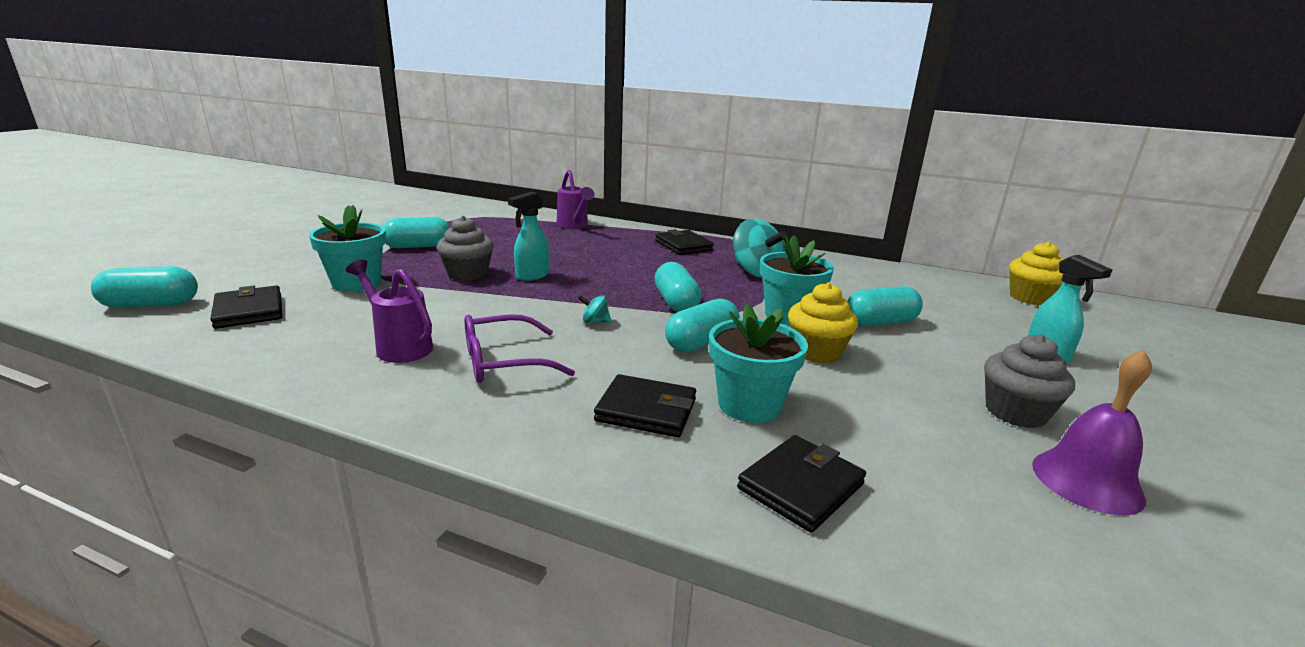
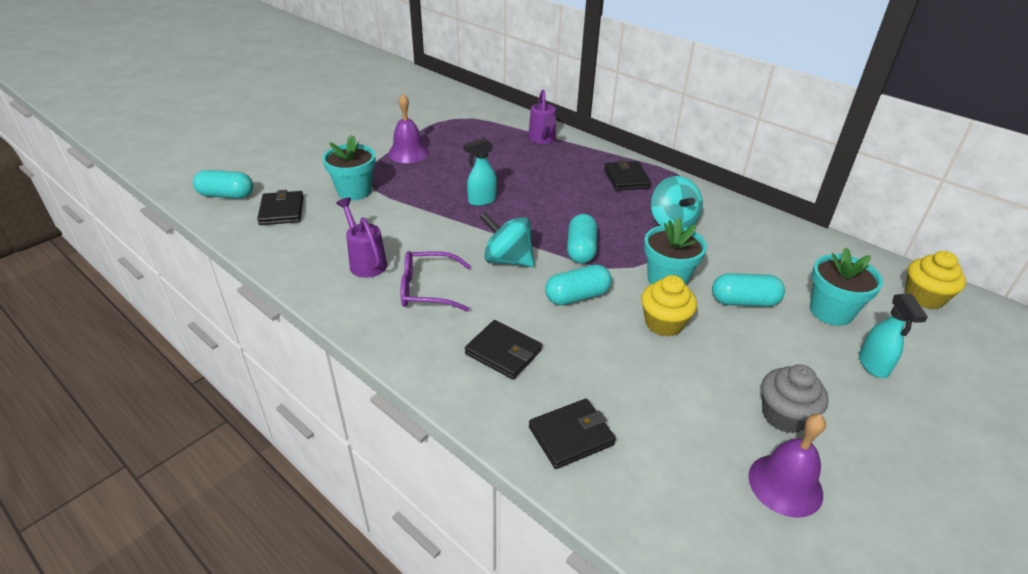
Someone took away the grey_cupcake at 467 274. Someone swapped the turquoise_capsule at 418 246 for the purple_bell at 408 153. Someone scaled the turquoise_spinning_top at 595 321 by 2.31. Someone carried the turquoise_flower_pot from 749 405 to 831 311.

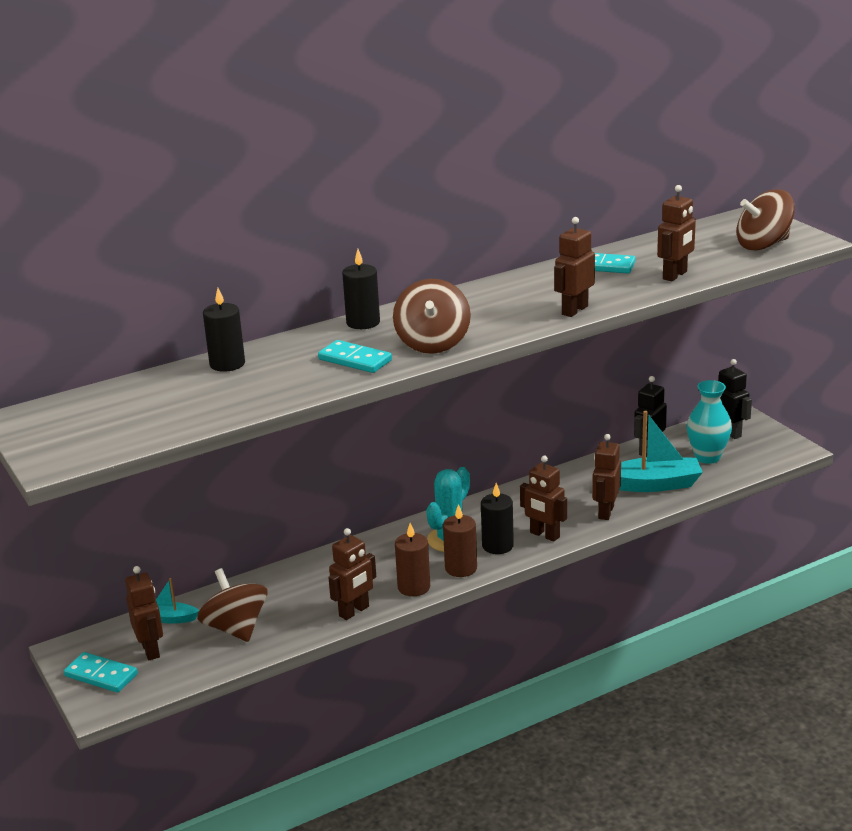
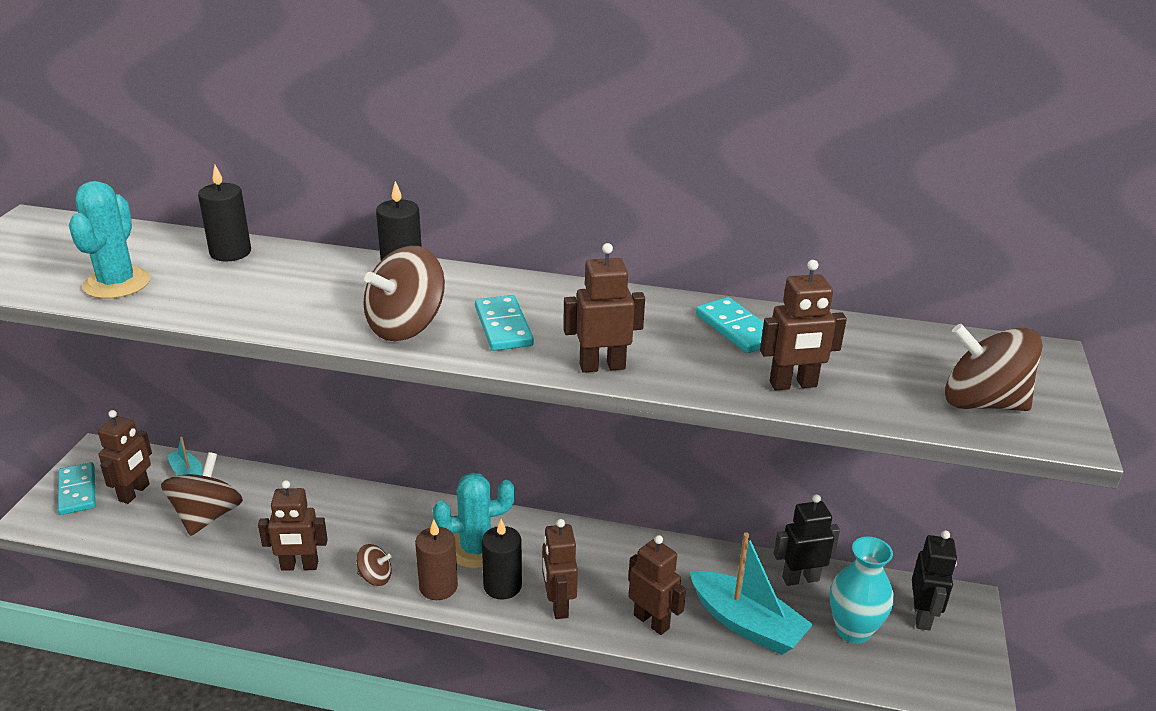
Someone carried the turquoise_domino from 355 360 to 503 326. Someone rotated the brown_robot at 605 512 by 75 degrees clockwise. Someone swapped the brown_candle at 414 587 for the brown_spinning_top at 375 577. Someone put down the turquoise_cactus at 117 283.

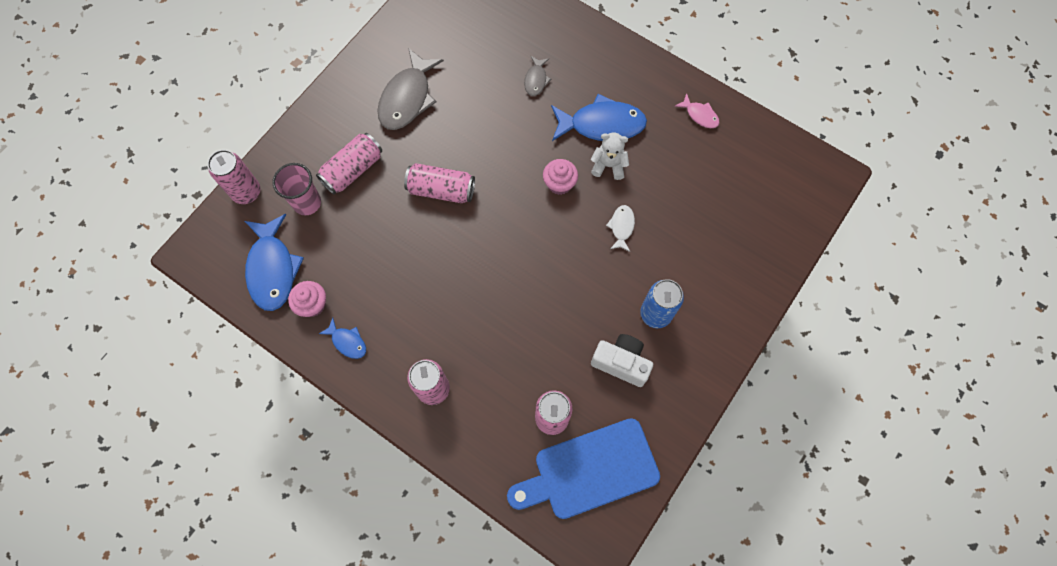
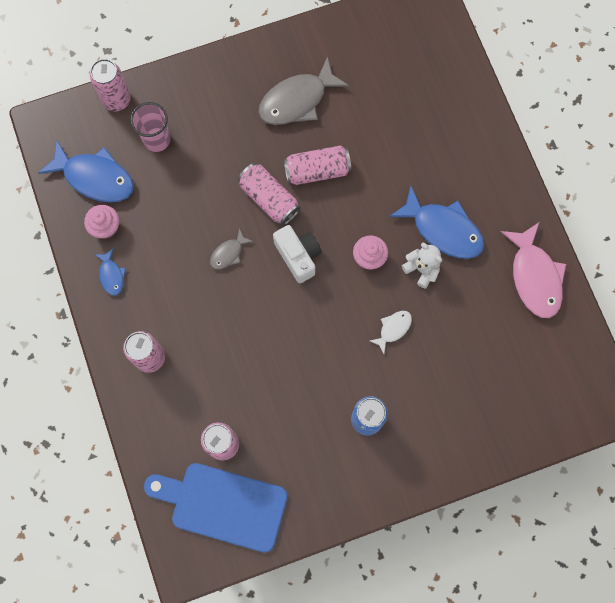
Someone carried the grey_fish from 536 80 to 228 253. Someone scaled the pink_fish at 700 115 by 2.02. Someone carried the pink_can from 353 170 to 317 171. Someone rotated the blue_fish at 272 269 by 90 degrees counterclockwise. Someone carried the white_camera from 621 363 to 298 256.

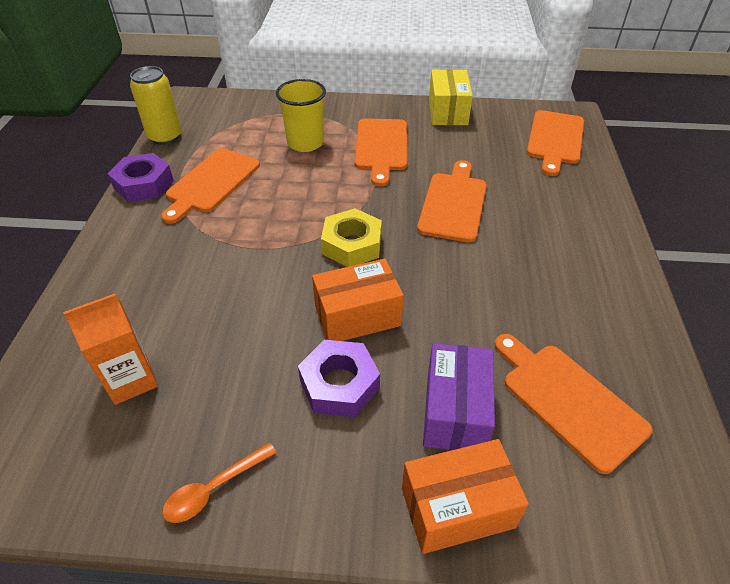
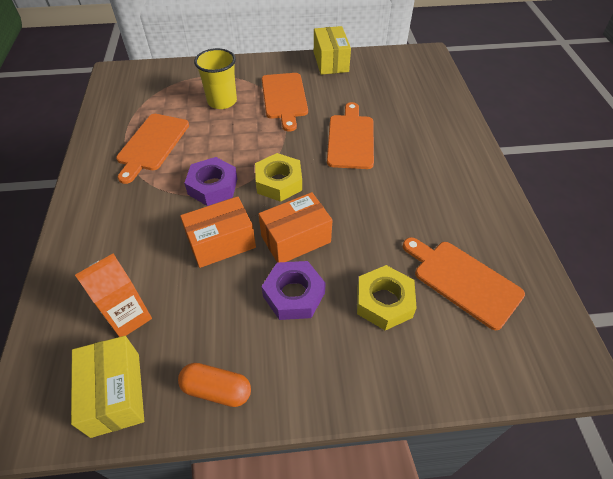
Someone took away the yellow_can at 165 137. Someone took away the orange_cutting_board at 555 139. Someone carried the purple_nut from 144 184 to 213 186. Someone swapped the purple_box at 455 411 for the yellow_nut at 384 301. Someone carried the orange_box from 457 507 to 221 242. Someone swapped the orange_spoon at 214 489 for the orange_capsule at 217 390. Someone put down the yellow_box at 115 393.

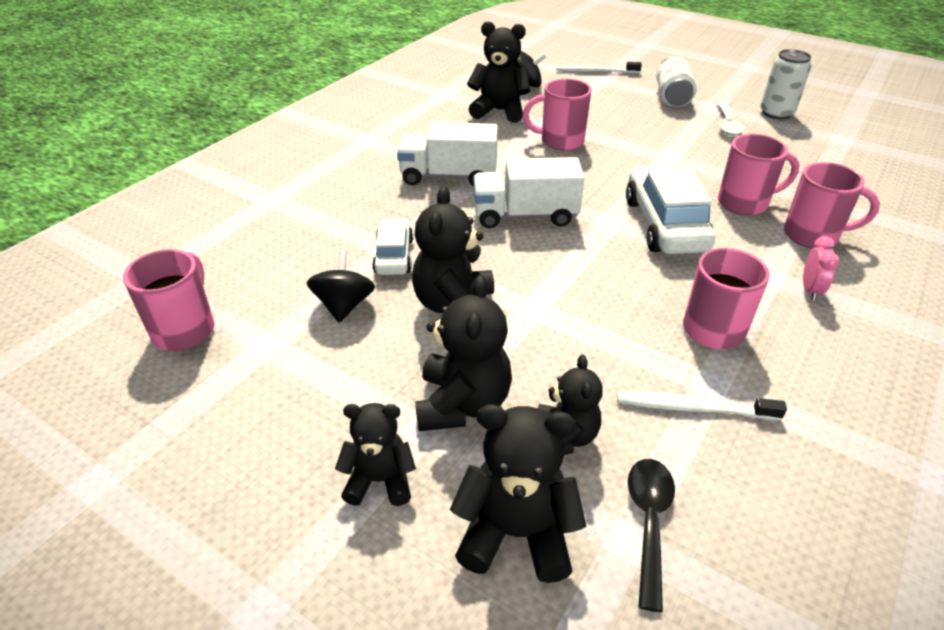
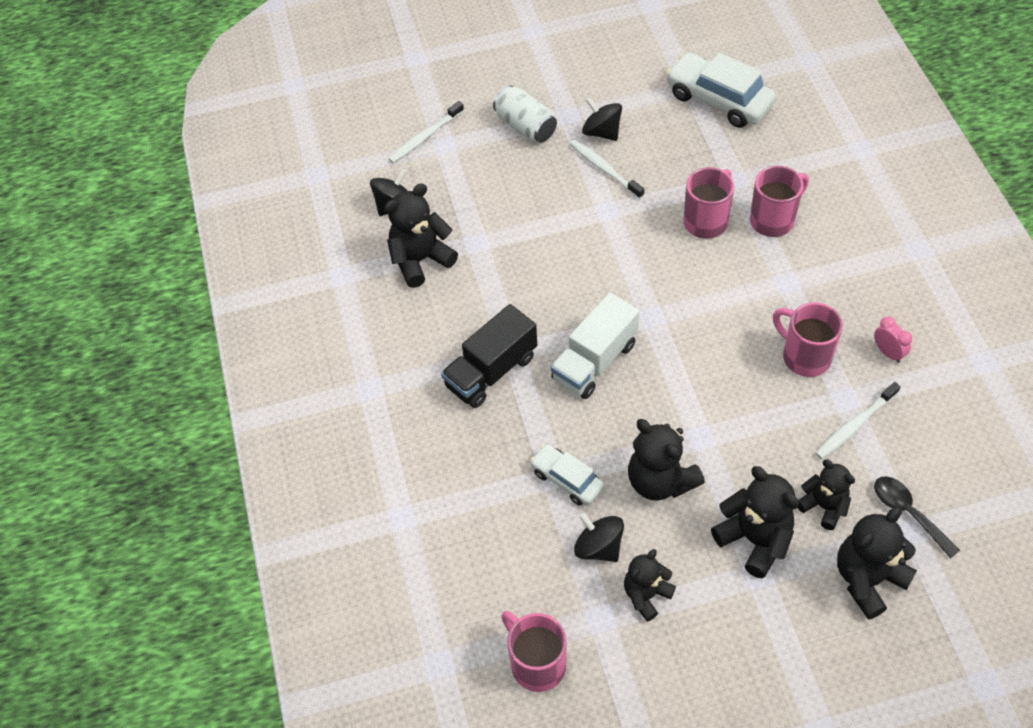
Someone took away the white_can at 776 113. Someone took away the pink_mug at 560 141. Someone swapped the white_spoon at 727 124 for the black_spinning_top at 601 132. Someone repainted the white_truck at 448 176, which became the black_truck at 491 371. Someone carried the white_car from 664 224 to 718 100. Someone carried the pink_clock from 810 290 to 888 352. Someone carried the black_teddy_bear from 380 480 to 646 595. Someone put down the white_toothbrush at 604 169.

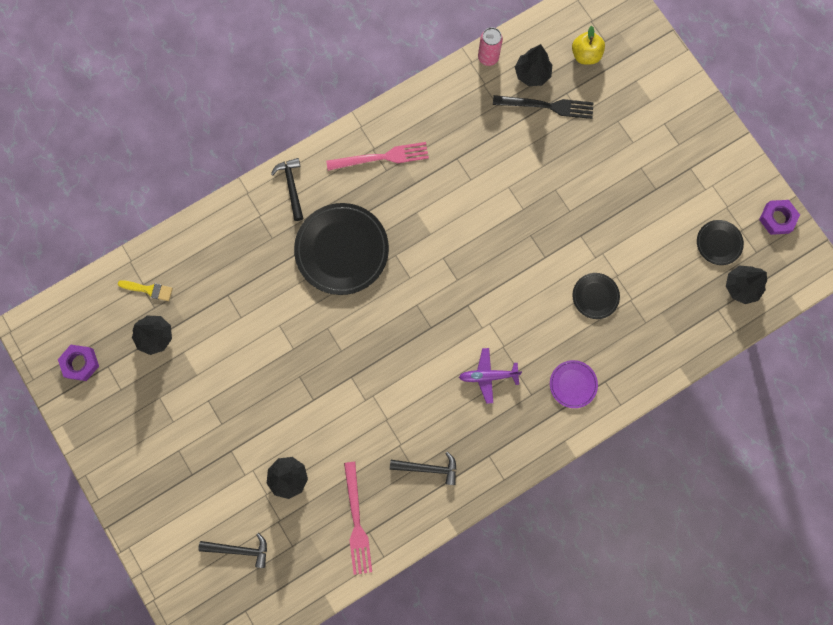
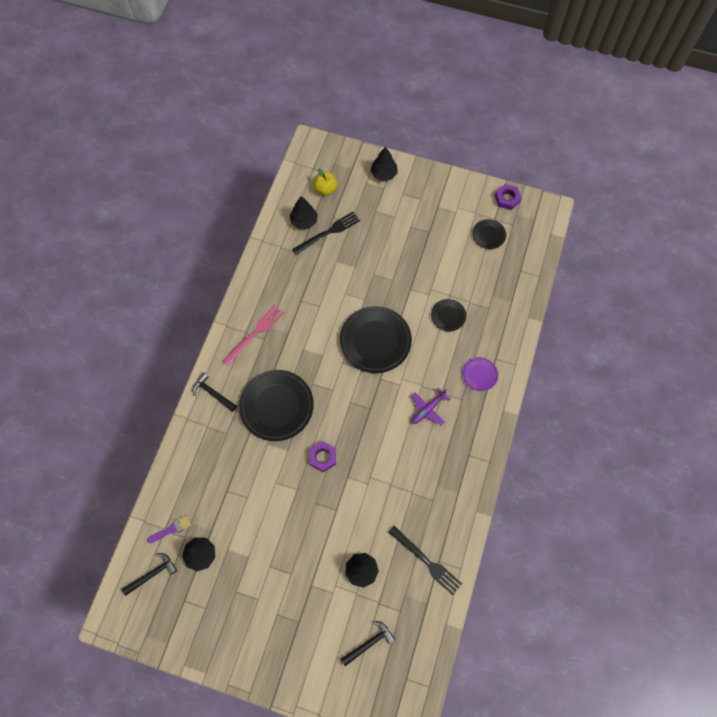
Someone took away the pink_can at 488 57. Someone carried the black_tree from 741 287 to 384 174. Someone repainted the yellow_brush at 149 290, which became the purple_brush at 171 529. Someone carried the purple_nut from 80 363 to 323 457. Someone carried the black_hammer from 428 468 to 152 574. Someone repainted the pink_fork at 356 522, which became the black_fork at 426 561. Someone put down the black_plate at 375 341.

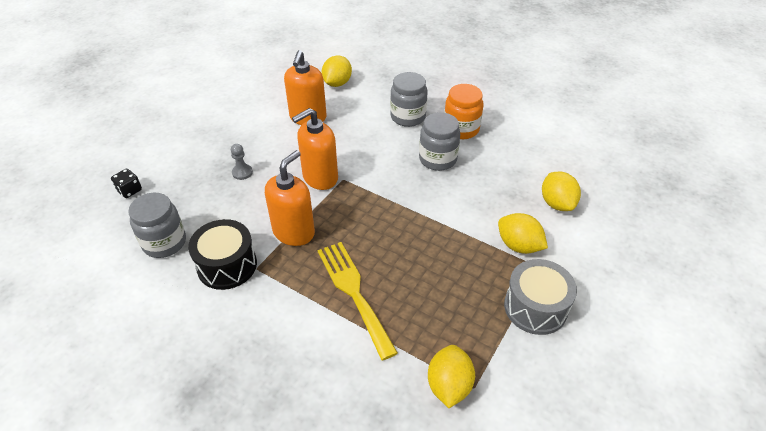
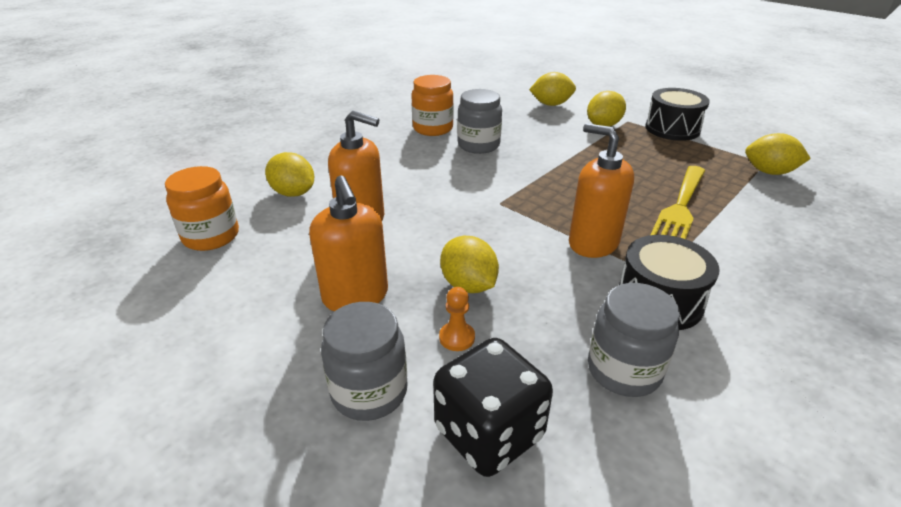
Someone carried the grey_jar from 408 117 to 369 392. Someone carried the orange_soap_dispenser from 320 178 to 355 296. Someone swapped the grey_pawn at 242 172 for the yellow_lemon at 468 285. Someone scaled the black_dice at 129 190 by 2.11. Someone rotated the yellow_fork at 354 292 by 45 degrees counterclockwise. Someone repainted the grey_drum at 535 307, which became the black_drum at 672 129. Someone put down the orange_jar at 211 236. Someone put down the orange_pawn at 457 337.

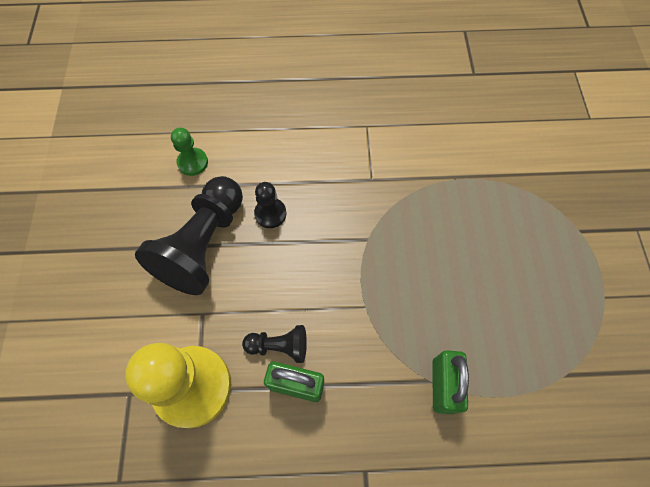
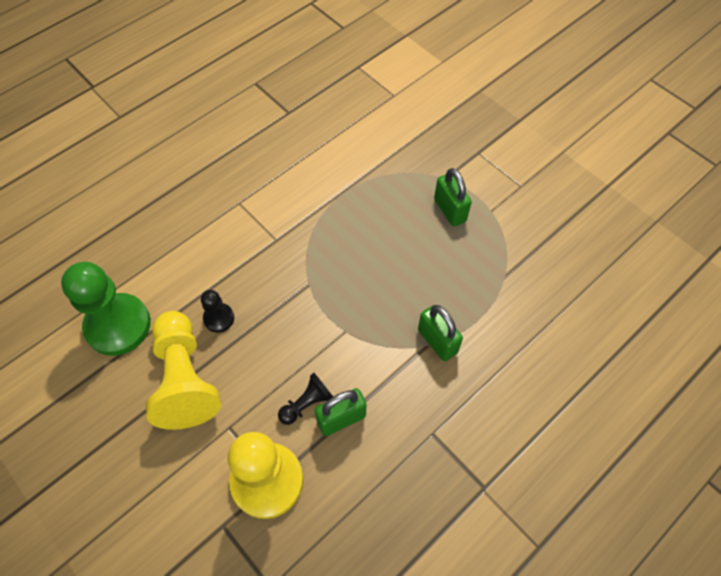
Someone scaled the green_pawn at 192 162 by 2.09. Someone repainted the black_pawn at 203 245, which became the yellow_pawn at 185 379. Someone put down the green_padlock at 449 210.

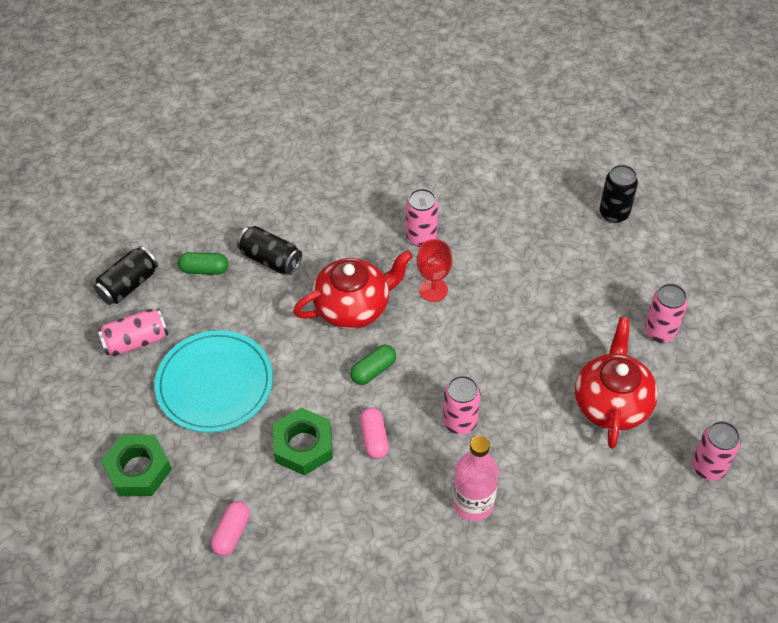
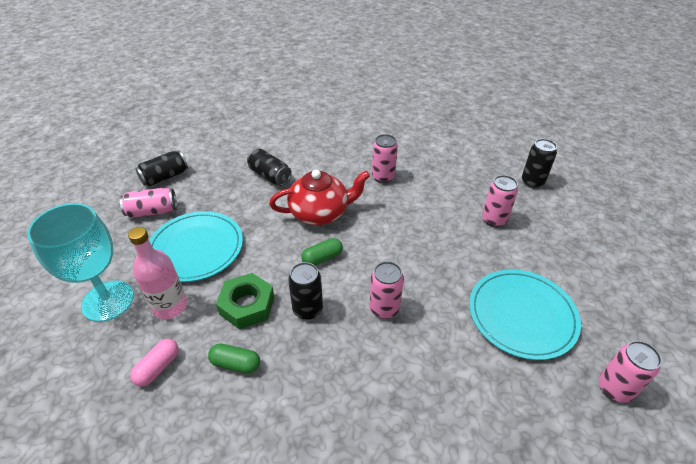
Someone took away the red_goblet at 433 290. Someone carried the green_capsule from 204 269 to 236 364. Someone carried the pink_can from 660 331 to 494 220. Someone swapped the red_teapot at 612 402 for the turquoise_plate at 522 315. Someone swapped the pink_capsule at 374 438 for the black_can at 307 309. Someone swapped the green_nut at 138 469 for the turquoise_goblet at 108 301. Someone carried the pink_bottle from 473 503 to 170 306.

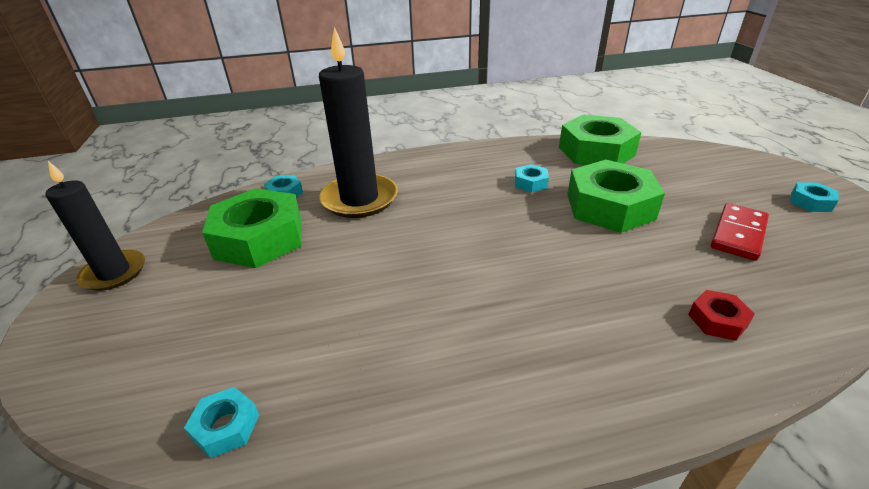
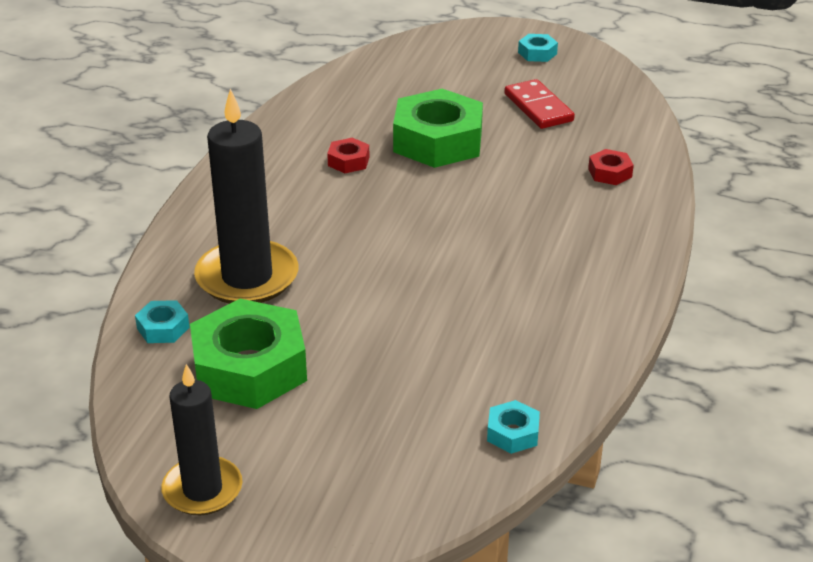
Someone took away the green_nut at 596 151. Someone repainted the turquoise_nut at 530 183, which became the red_nut at 348 161.

